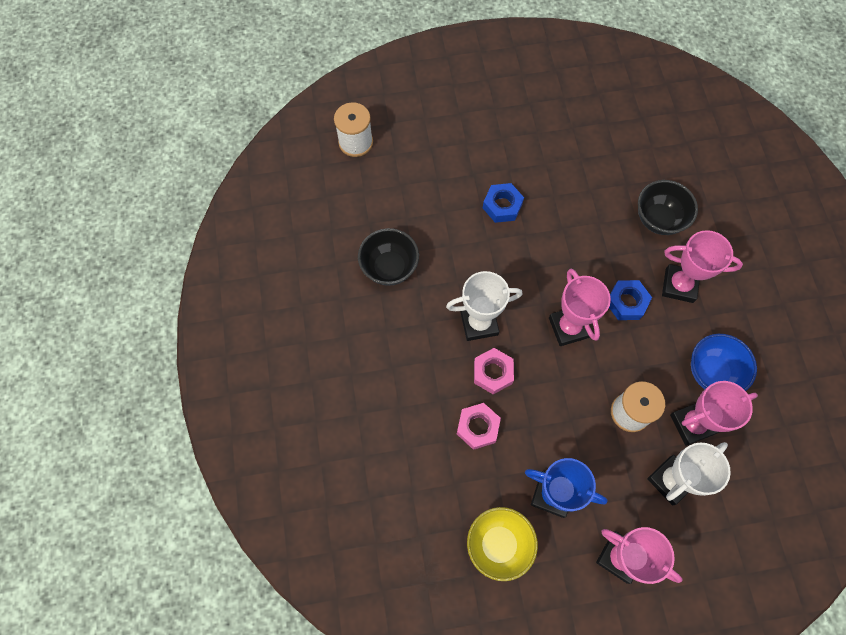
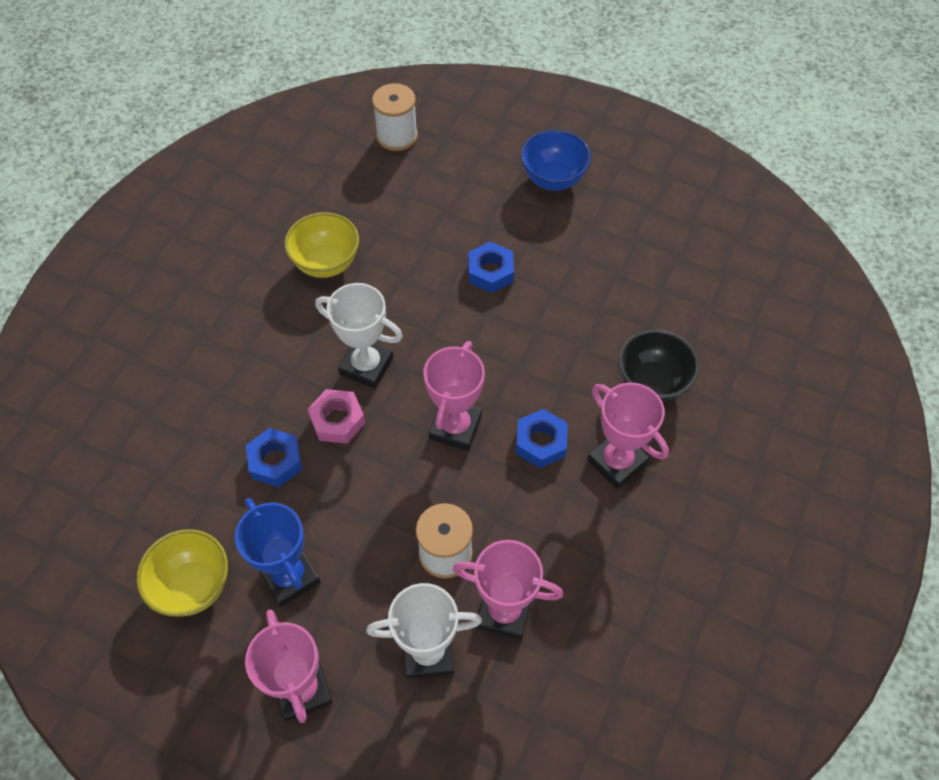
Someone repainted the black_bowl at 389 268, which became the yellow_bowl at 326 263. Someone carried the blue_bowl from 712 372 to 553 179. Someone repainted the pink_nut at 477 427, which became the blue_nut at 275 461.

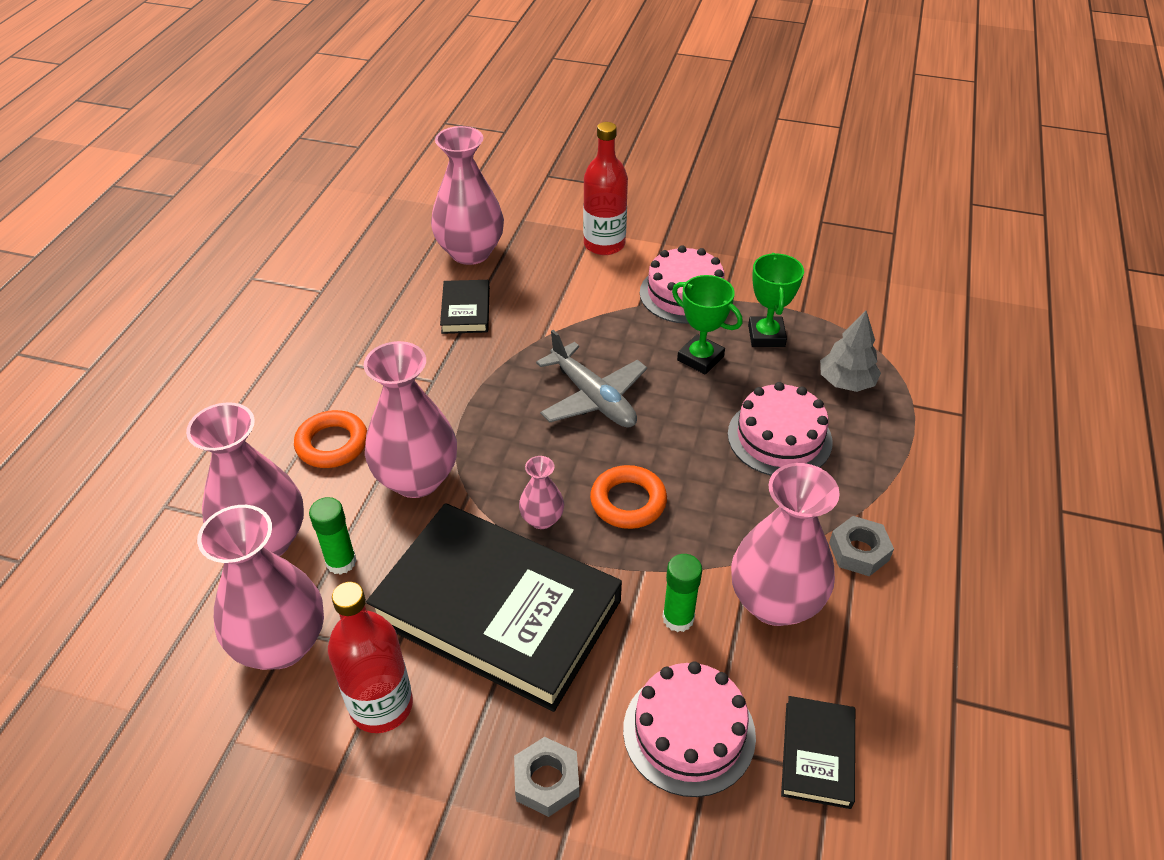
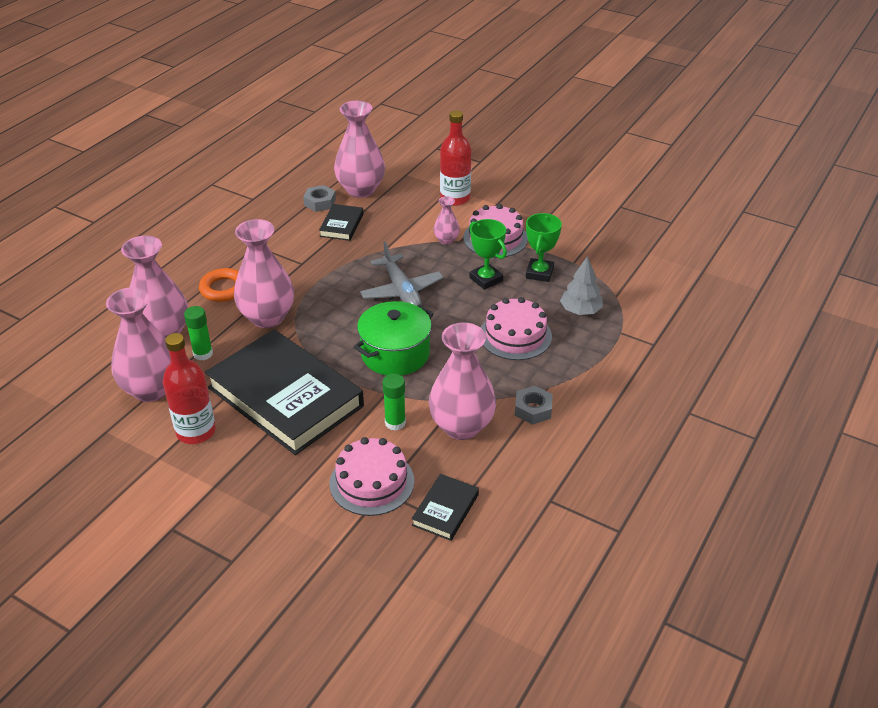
Someone carried the pink_vase from 542 519 to 446 240. Someone swapped the orange_ring at 628 501 for the green_pot at 395 354. Someone carried the grey_nut from 546 781 to 320 202.

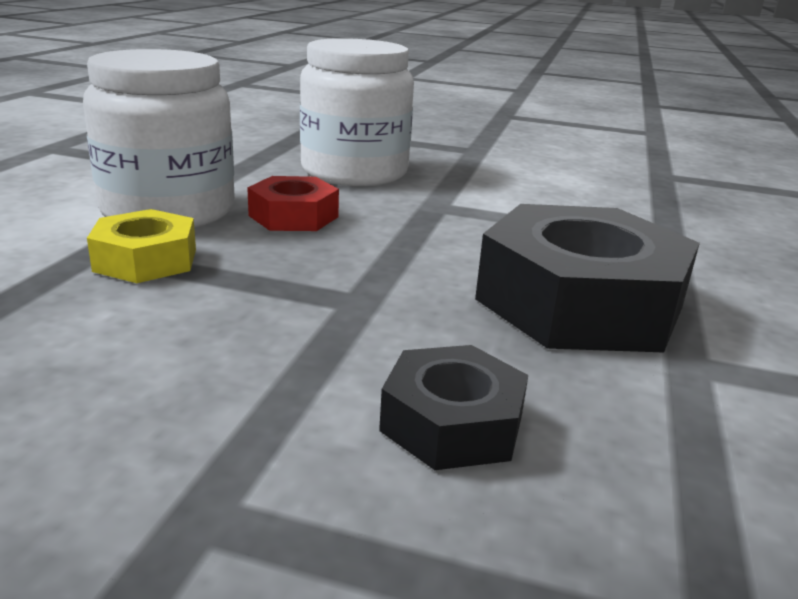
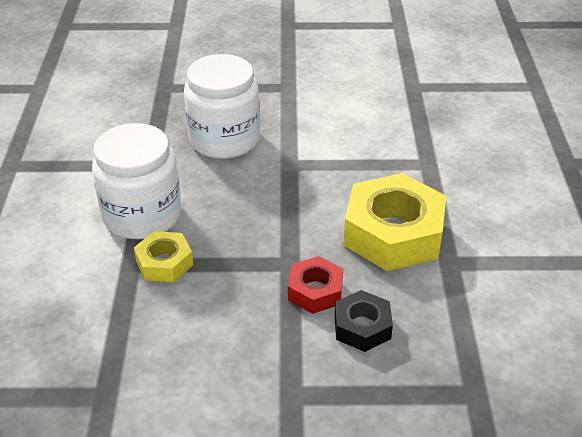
Someone carried the red_nut from 293 216 to 315 291. Someone repainted the black_nut at 579 303, which became the yellow_nut at 393 233.

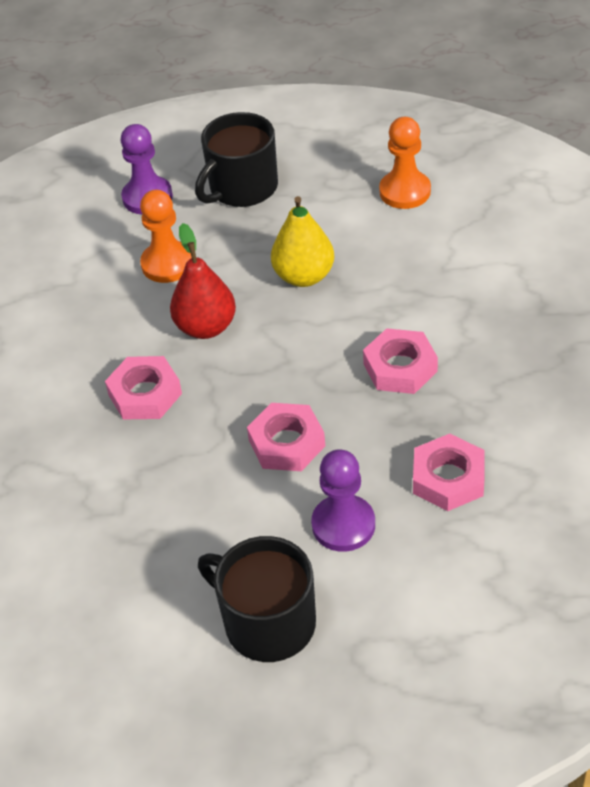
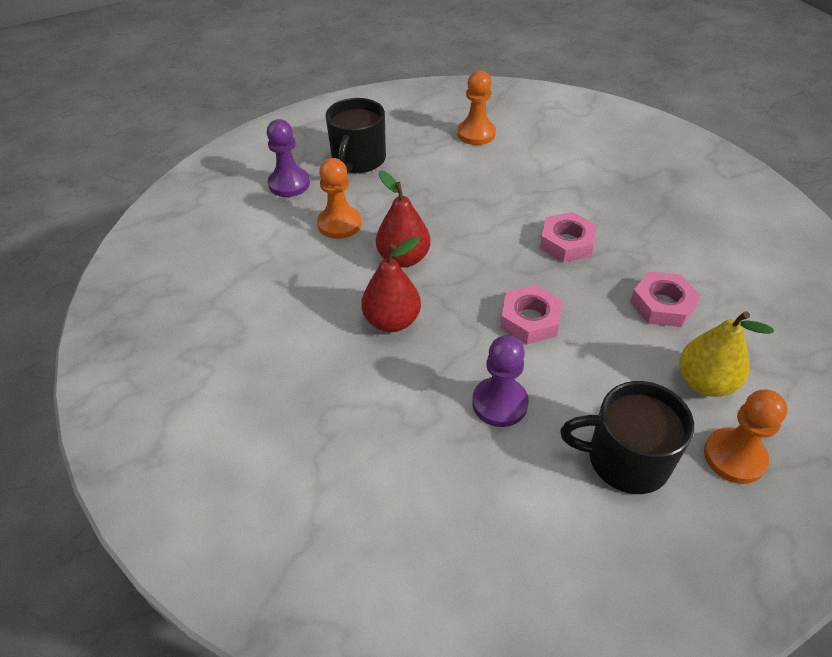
Someone carried the yellow_pear from 304 276 to 705 382. Someone swapped the pink_nut at 145 394 for the red_pear at 392 321. Someone carried the purple_pawn from 343 525 to 499 403. Someone put down the orange_pawn at 734 457.

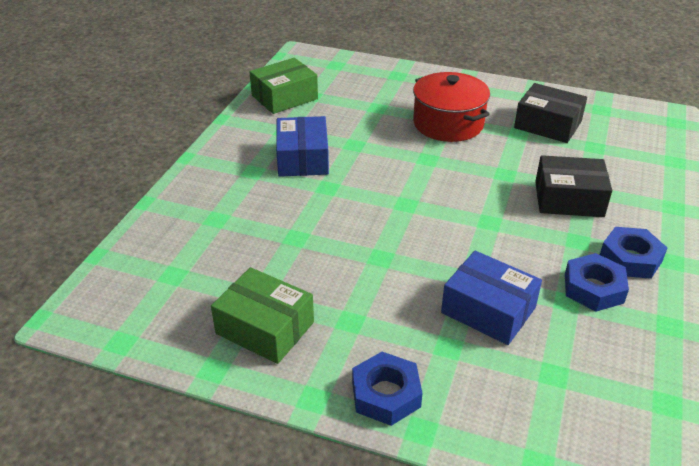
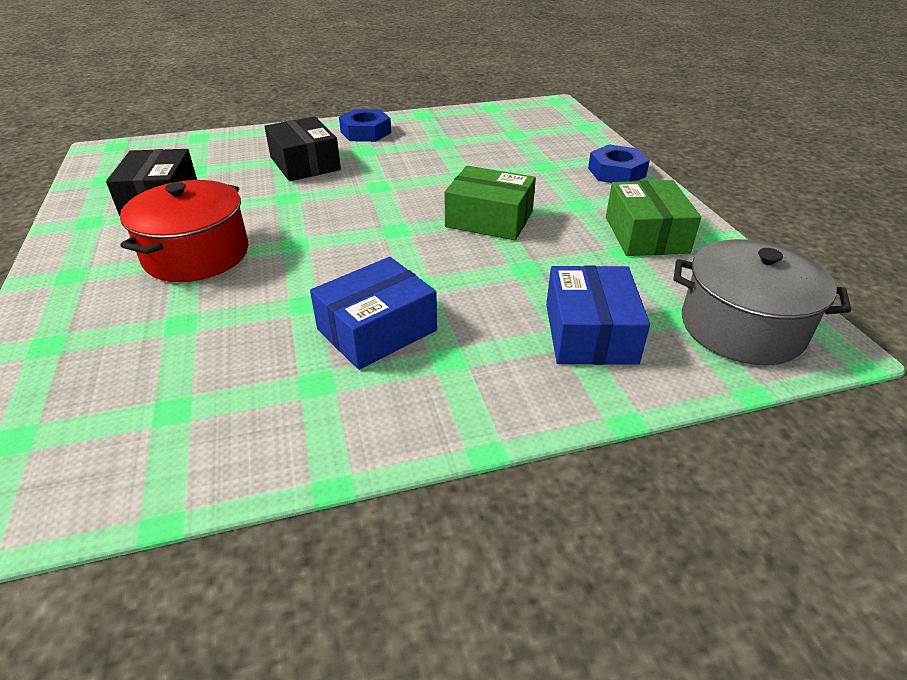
Someone carried the green_box from 284 97 to 489 219. Someone carried the blue_box from 488 310 to 590 333. Someone took away the blue_nut at 593 288. Someone put down the grey_pot at 741 327.

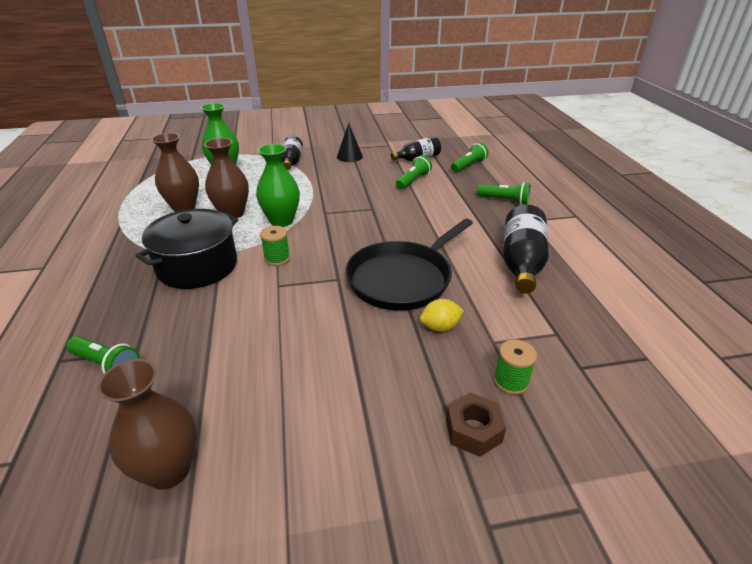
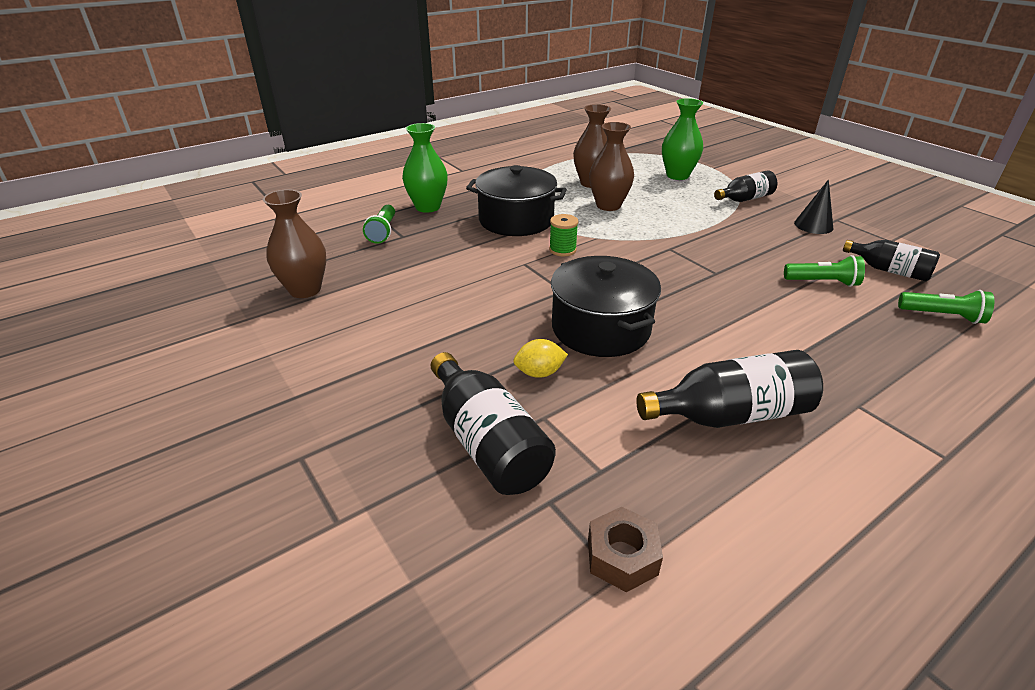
Someone carried the green_vase from 281 221 to 428 207. Someone took away the green_flashlight at 504 200. Someone swapped the black_pan at 402 278 for the black_pot at 601 328. Someone rotated the yellow_lemon at 440 327 by 60 degrees counterclockwise. Someone swapped the green_spool at 510 381 for the black_bottle at 487 442. Someone carried the brown_nut from 473 430 to 622 556.

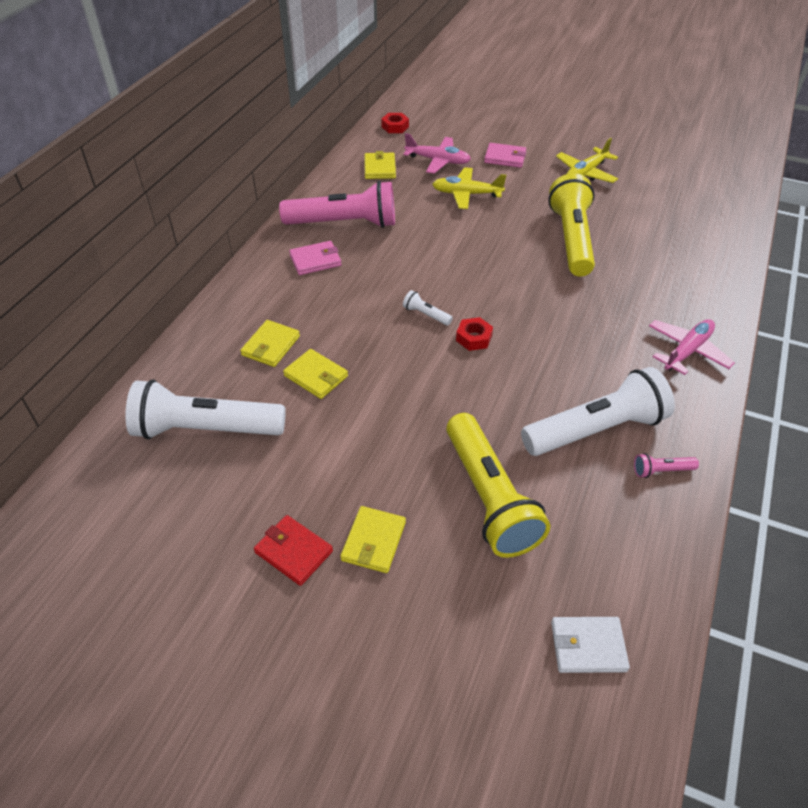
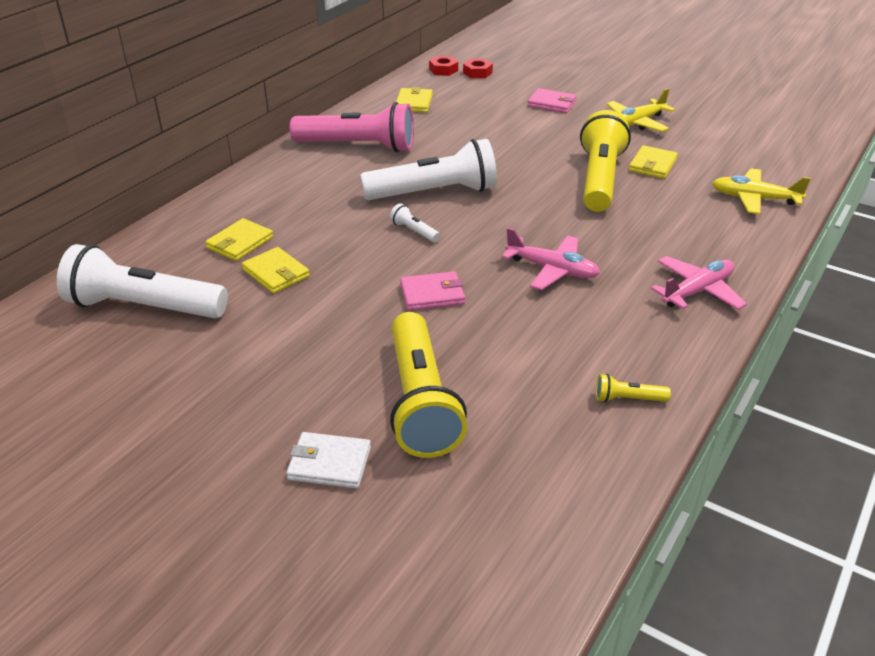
Someone carried the pink_plane from 438 161 to 552 269. Someone carried the yellow_plane from 466 194 to 754 199. Someone carried the pink_wallet from 315 260 to 432 294. Someone carried the red_nut from 474 338 to 477 73. Someone carried the white_flashlight from 596 429 to 434 193. Someone repainted the pink_flashlight at 661 471, which became the yellow_flashlight at 628 399. Someone carried the yellow_wallet from 373 541 to 652 165. Someone took away the red_wallet at 294 552. Someone carried the white_wallet from 588 646 to 329 463.

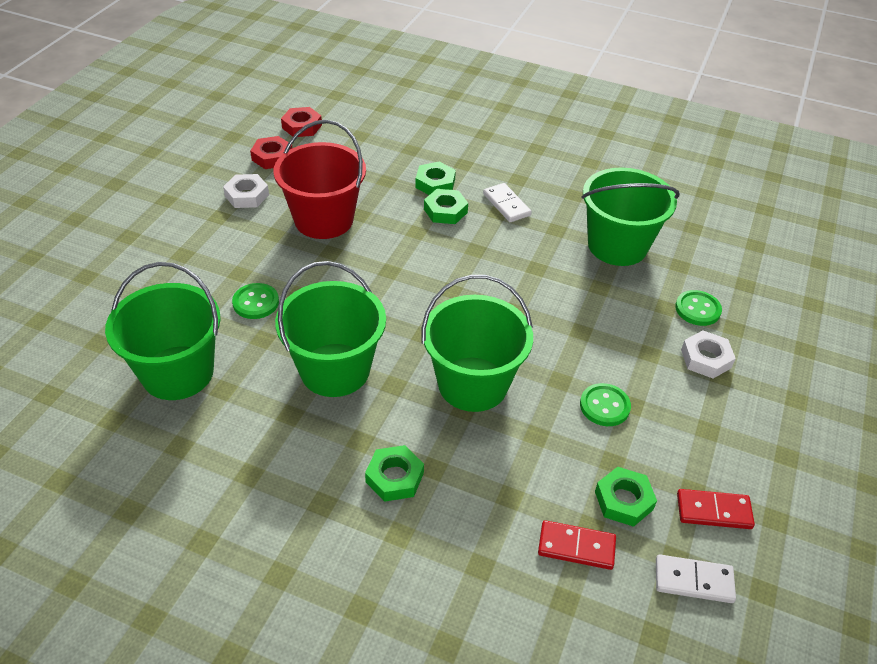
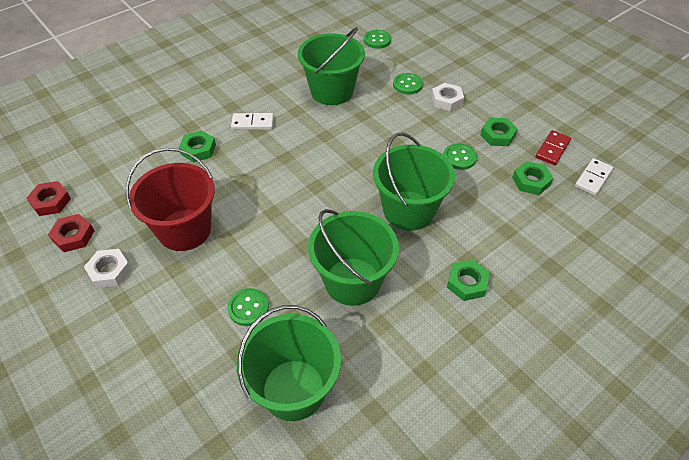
Someone carried the green_nut from 445 211 to 497 135. Someone took away the red_domino at 576 547. Someone put down the green_button at 377 40.

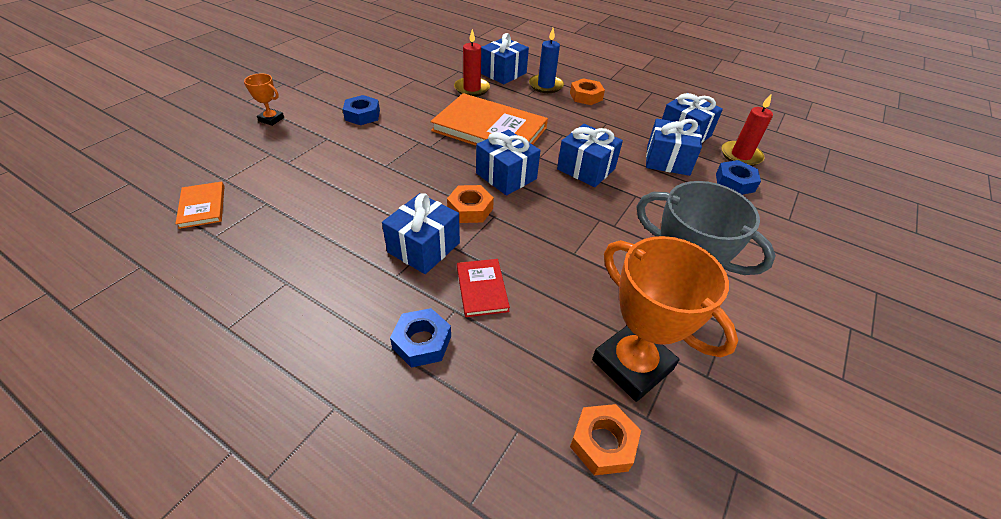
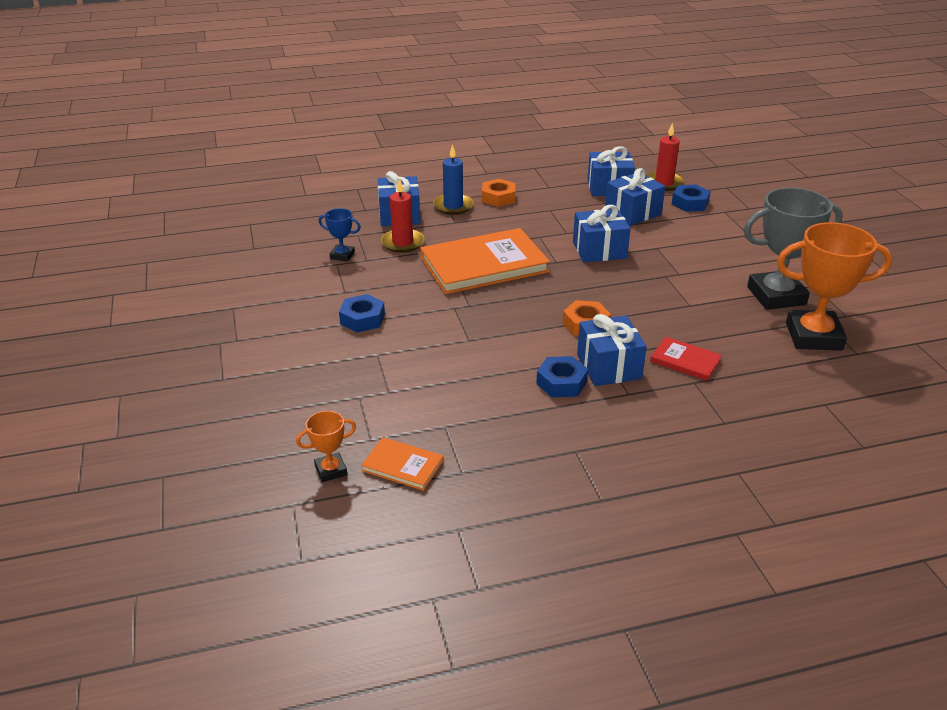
Someone carried the orange_trophy from 271 119 to 331 470. Someone took away the blue_gift at 506 176. Someone carried the blue_nut from 422 342 to 561 383. Someone took away the orange_nut at 602 443. Someone put down the blue_trophy at 342 255.

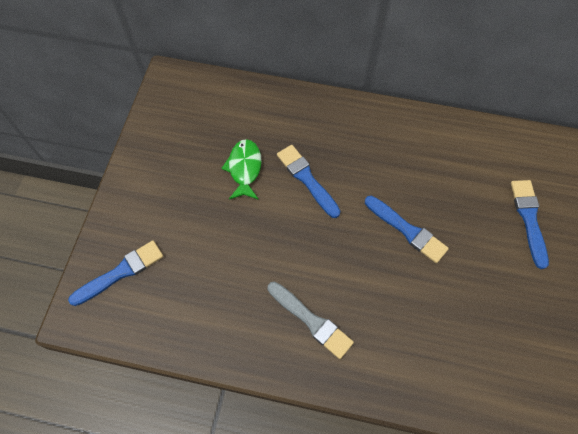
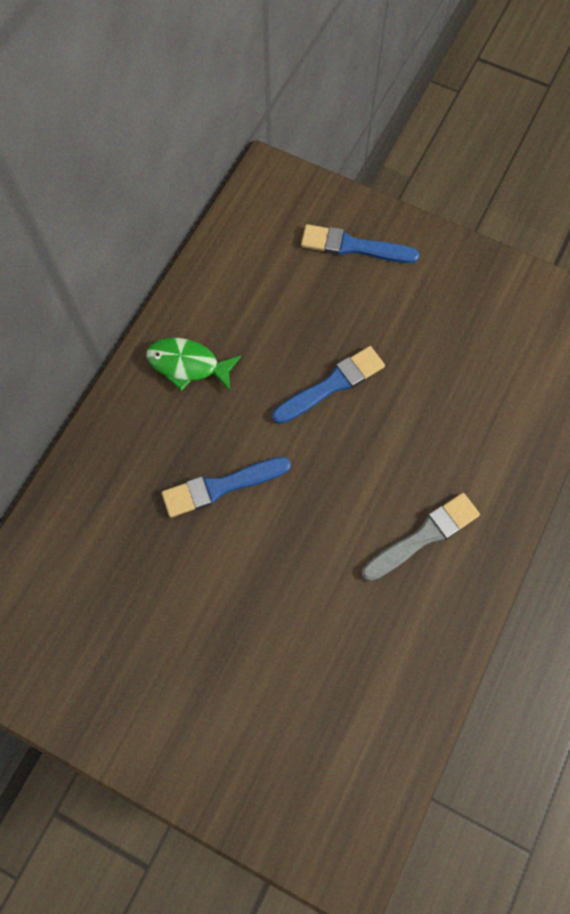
Someone carried the green_fish from 244 169 to 188 365. Someone took away the blue_brush at 121 272.

